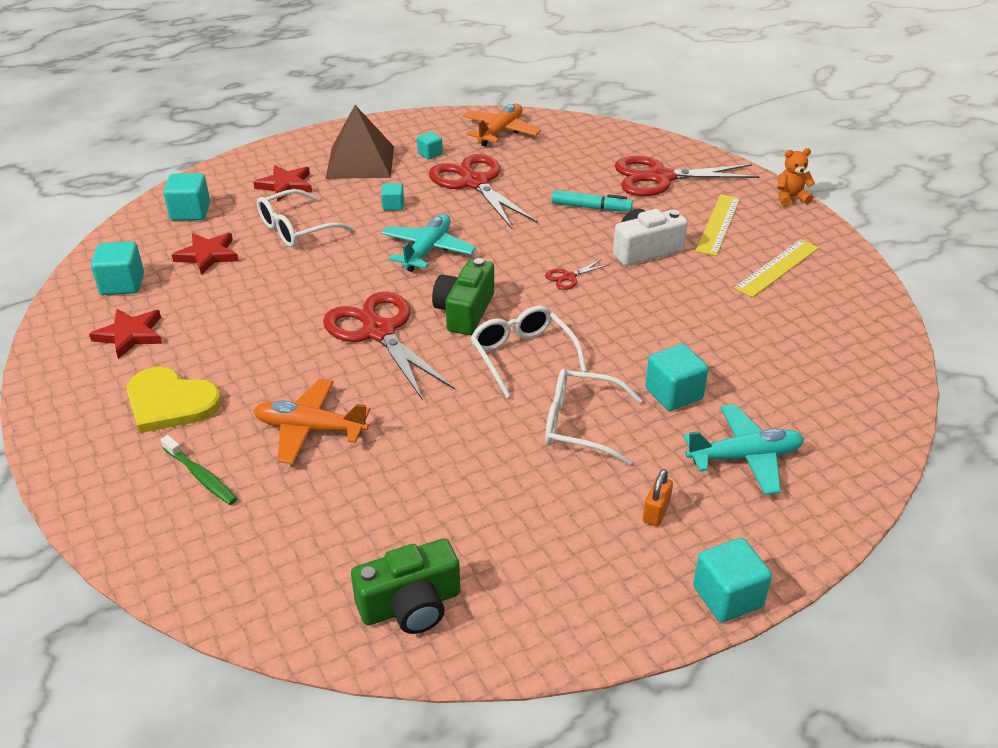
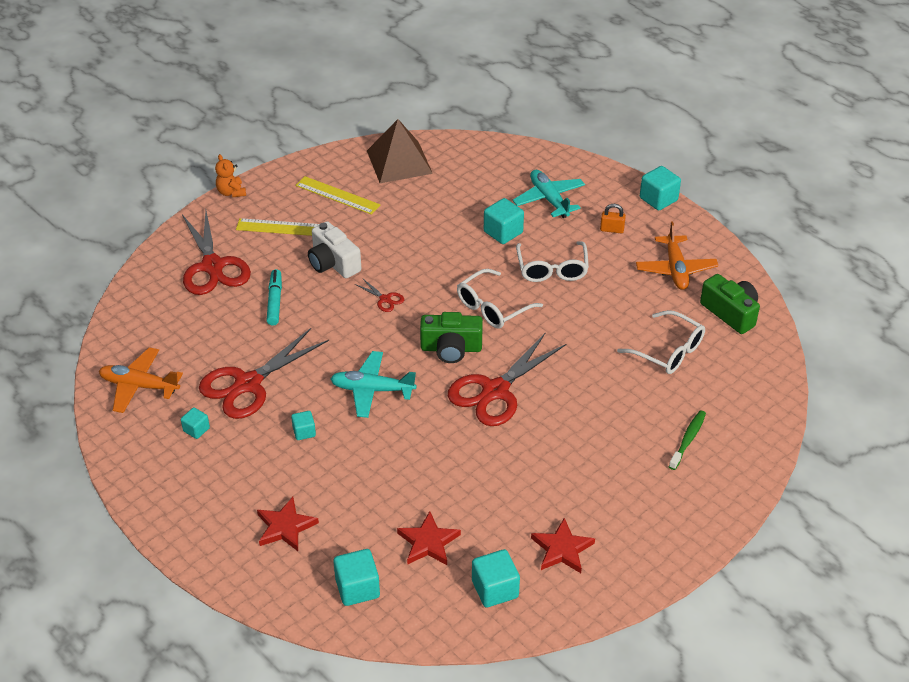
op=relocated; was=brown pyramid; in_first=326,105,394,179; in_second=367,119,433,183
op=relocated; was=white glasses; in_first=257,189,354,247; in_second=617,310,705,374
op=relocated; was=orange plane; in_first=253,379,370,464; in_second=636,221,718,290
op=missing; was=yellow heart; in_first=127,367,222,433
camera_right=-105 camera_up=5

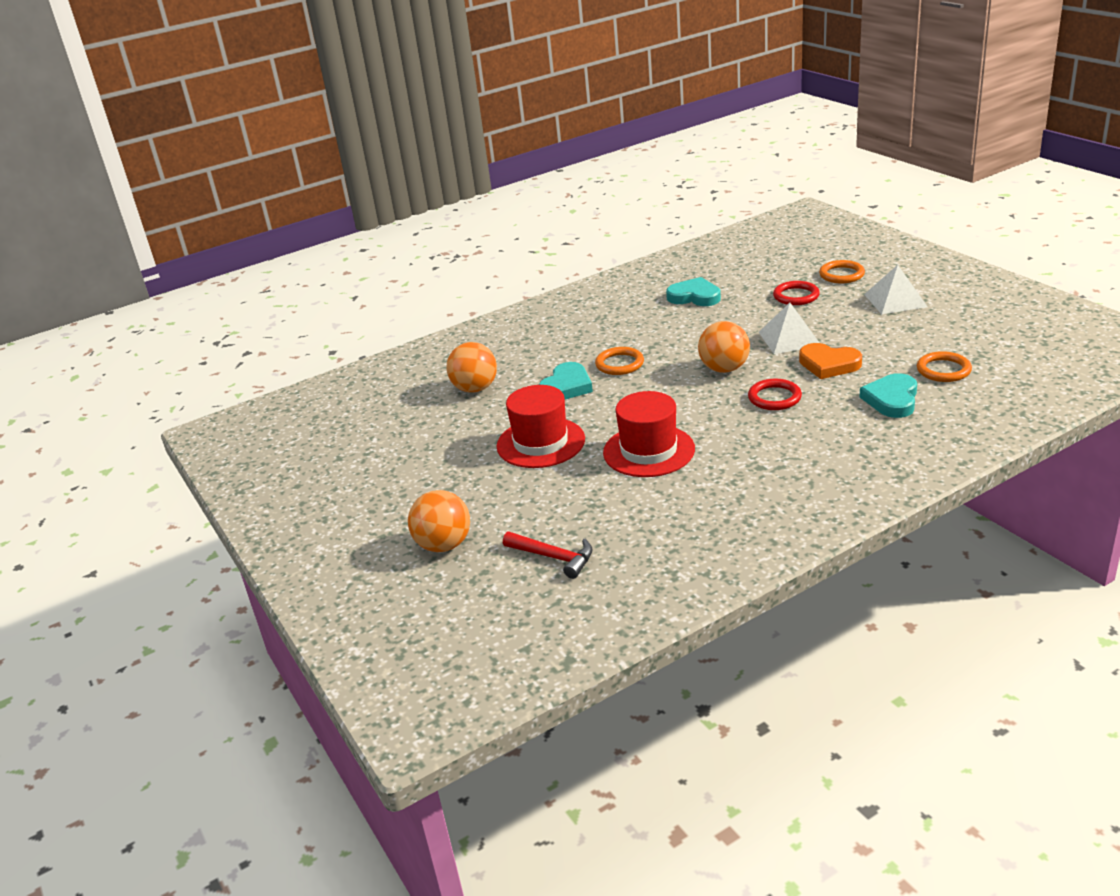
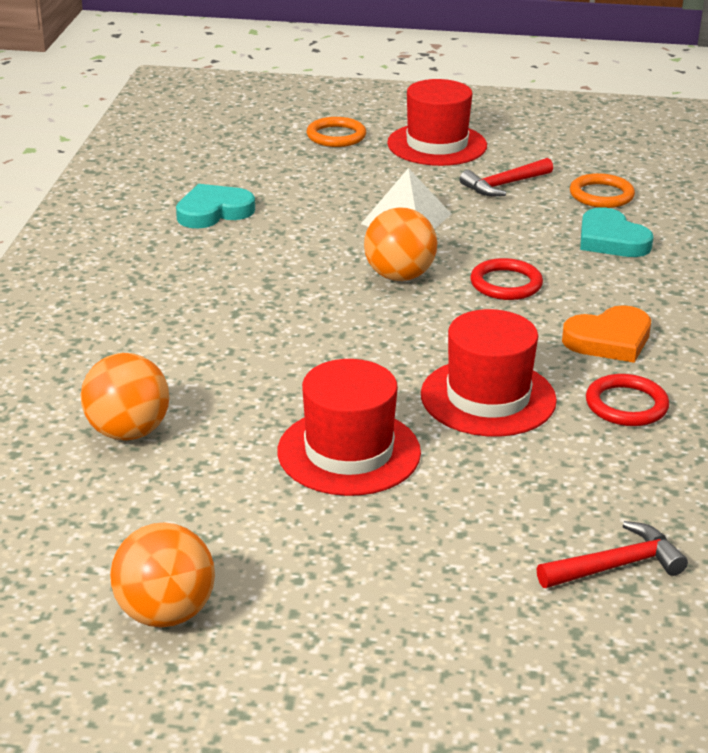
op=relocated; was=orange ball; in_first=408,490,470,552; in_second=110,522,215,627
op=exchanged; was=white pyramid; now=red hat; in_first=864,265,928,314; in_second=387,79,487,166
op=appeared; now=red hammer; in_second=460,158,553,196
op=relocated; was=orange heart; in_first=799,343,862,379; in_second=562,305,651,363
op=relocated; was=red ring; in_first=773,281,820,305; in_second=586,374,669,426
op=missing; was=turquoise heart; in_first=539,362,593,399
op=missing; was=orange ring; in_first=595,347,644,375
camera_right=-55 camera_up=0

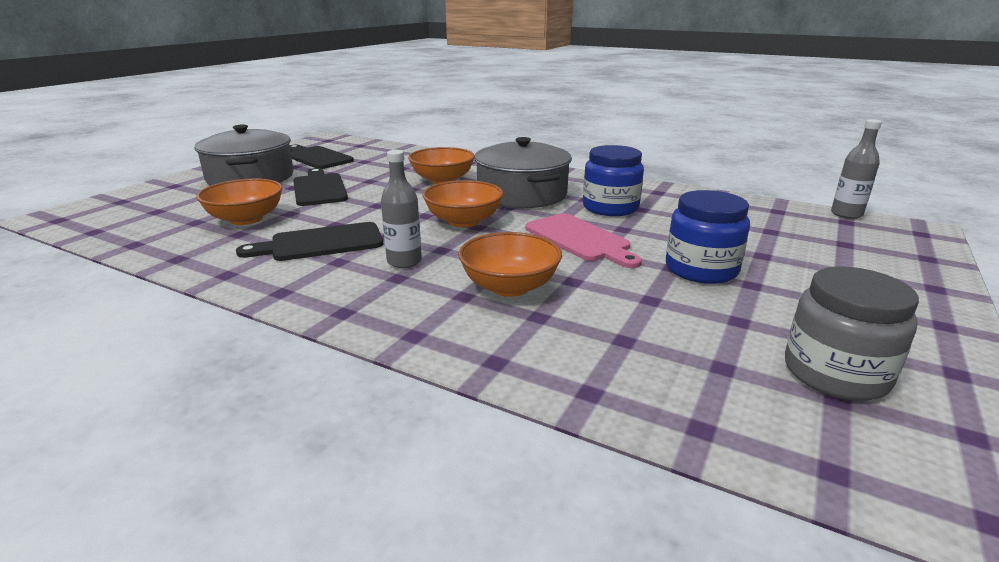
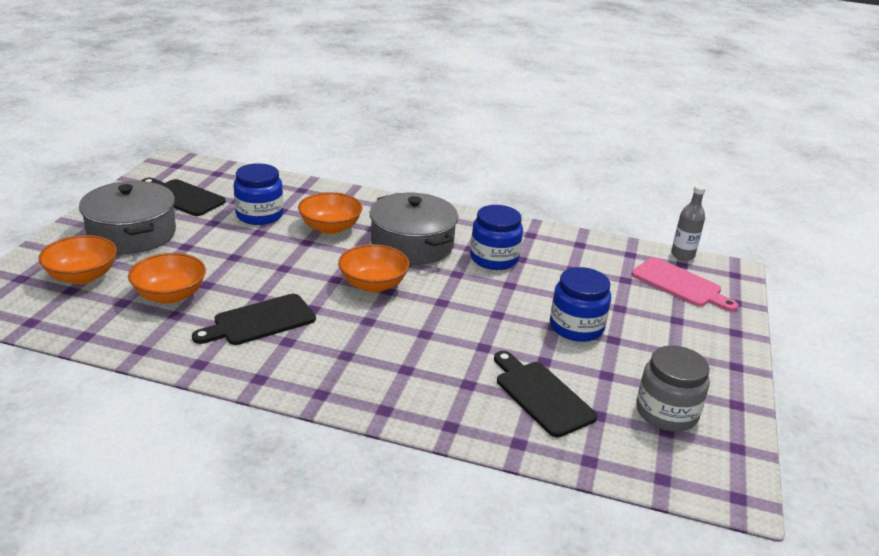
op=relocated; was=orange bowl; in_first=458,232,562,297; in_second=38,235,117,284
op=appeared; now=blue jar; in_second=234,163,283,225
op=relocated; was=black cutting board; in_first=293,168,348,206; in_second=494,351,597,438
op=relocated; was=pink cutting board; in_first=525,213,642,268; in_second=631,257,739,312
op=missing; was=grey bottle; in_first=381,150,422,268
camera_right=-15 camera_up=5

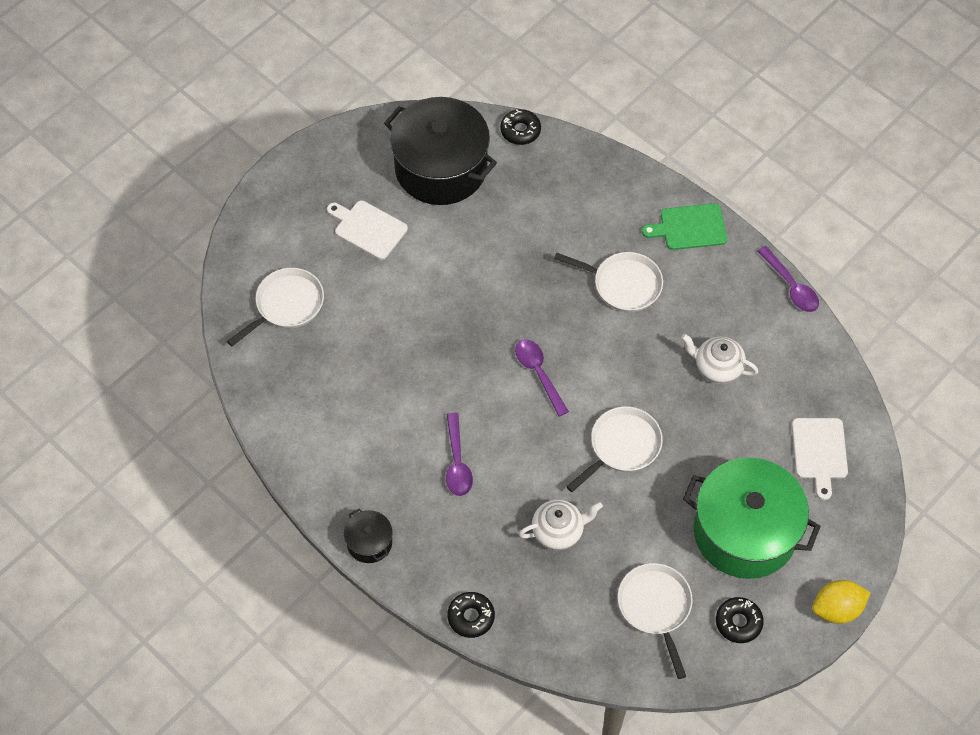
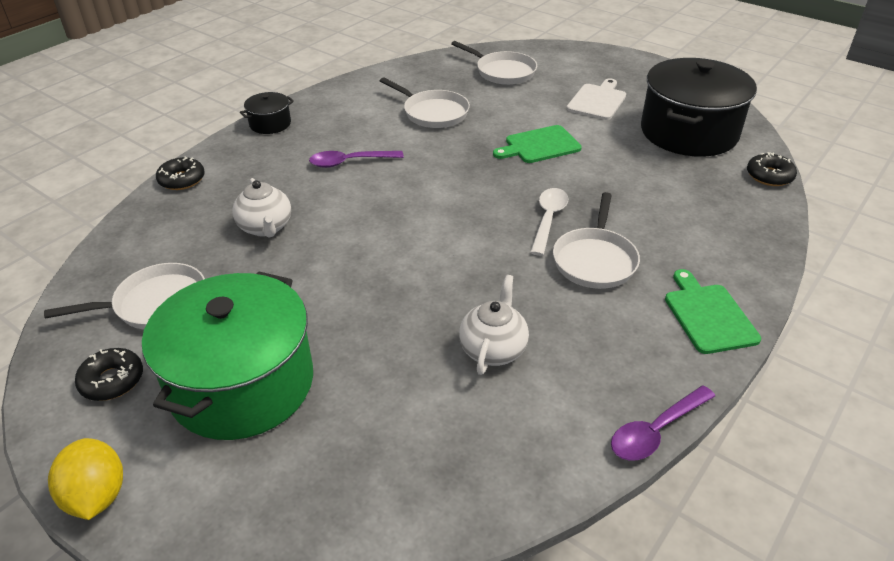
op=relocated; was=white pan; in_first=566,407,663,492; in_second=380,77,470,128
op=appeared; now=green cutting board; in_second=493,125,582,163
op=appeared; now=white spoon; in_second=530,188,569,256
op=missing; was=purple spoon; in_first=515,339,569,417
op=missing; was=white cutting board; in_first=792,418,848,500
camera_right=85 camera_up=-20

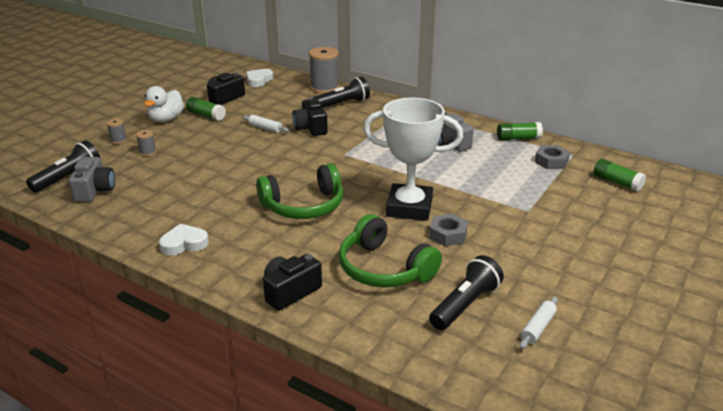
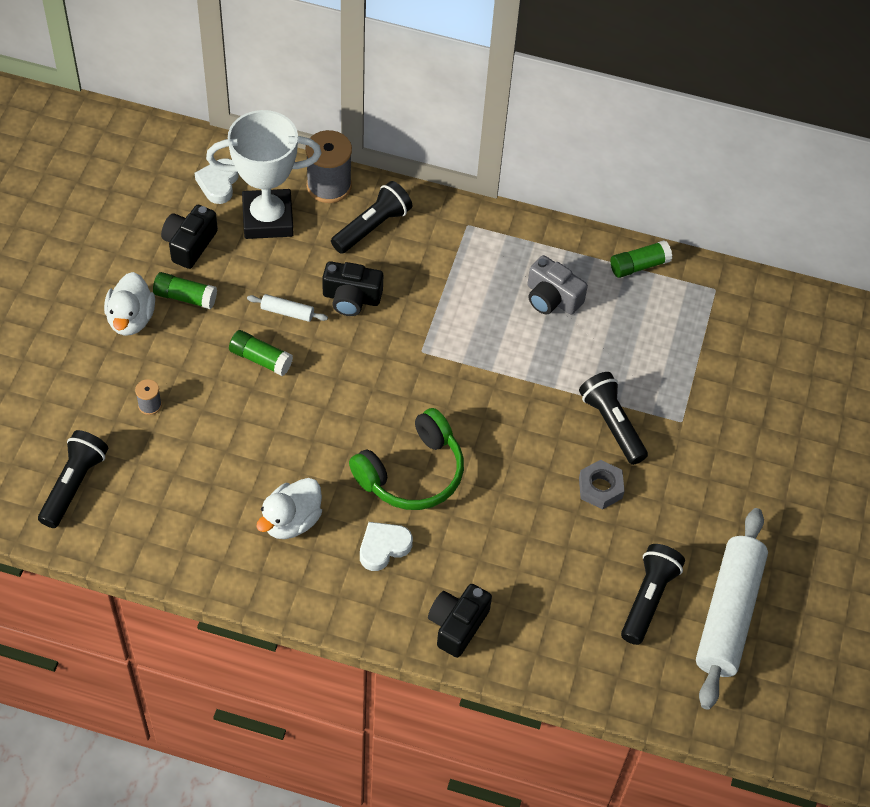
op=relocated; was=white trophy; in_first=363,97,463,221; in_second=206,110,322,239
op=relocated; was=green glue stick; in_first=593,159,646,192; in_second=229,330,293,376
op=appeared; now=white duck; in_second=256,478,322,539
op=spun; was=black camera; in_first=292,97,328,136; in_second=322,261,383,316; clockwise=-45
op=relocated; was=white heart; in_first=159,224,209,256; in_second=360,522,413,571
op=appeared; now=black flashlight; in_second=579,372,648,465
op=size; was=white rolling pin; in_first=519,297,558,349; in_second=696,508,768,710; ratio=2.46
op=missing; was=grey camera; in_first=69,157,115,202
op=missing; was=grey spool; in_first=107,119,127,144
op=missing; was=green headphones; in_first=339,214,442,288
op=missing; was=grey nut; in_first=535,145,570,169
camera_right=-20 camera_up=25

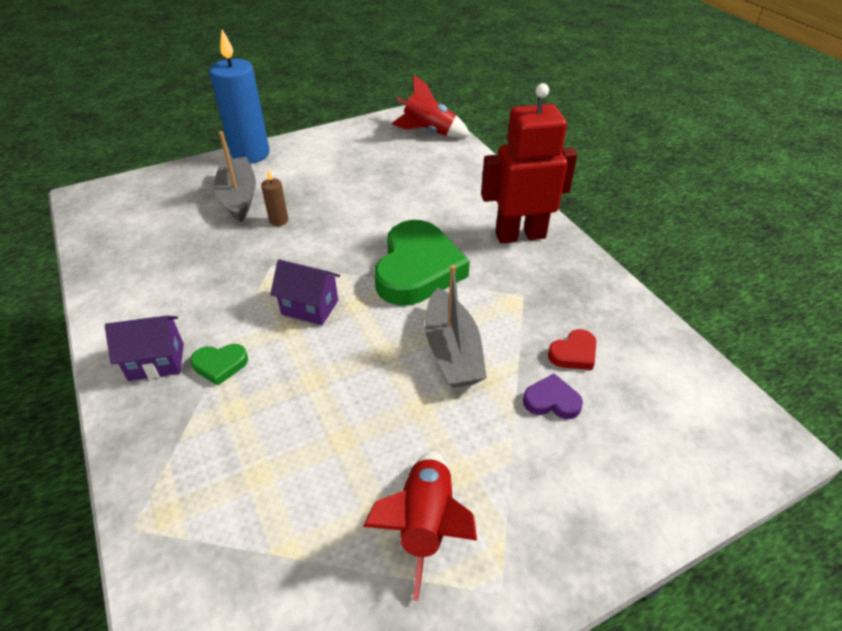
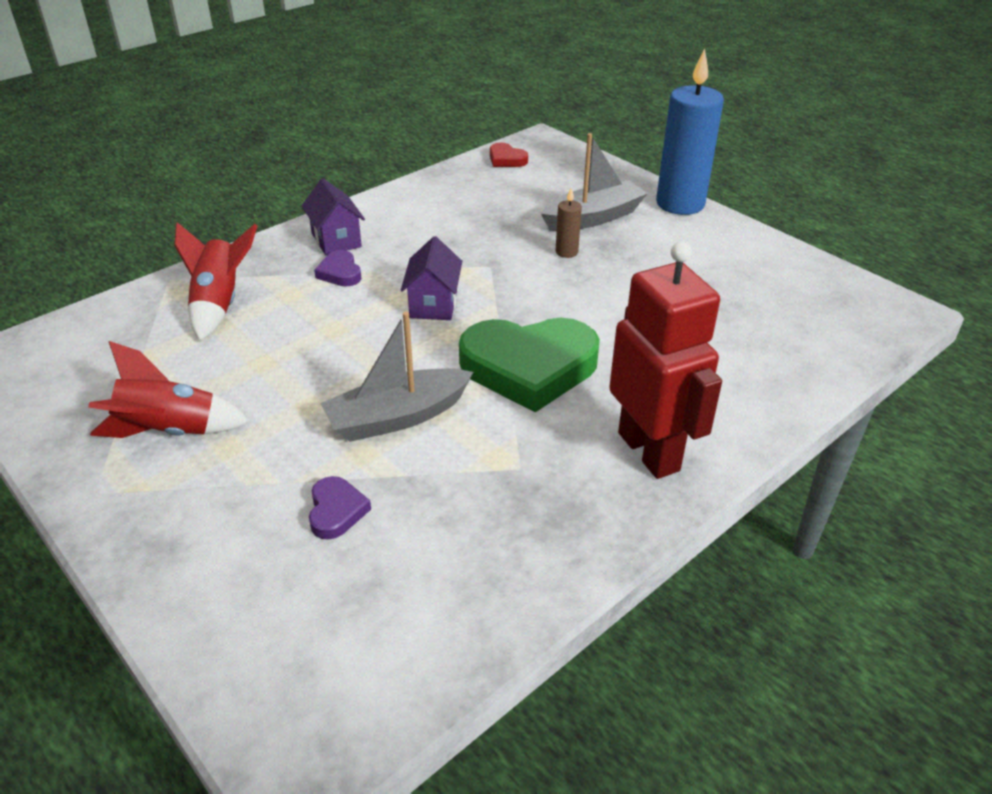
op=relocated; was=red rocket; in_first=391,75,471,138; in_second=174,222,257,341
op=colour; was=green heart; now=purple heart; in_first=190,344,248,386; in_second=314,250,361,287
op=relocated; was=red heart; in_first=548,329,596,370; in_second=490,143,528,167
camera_right=75 camera_up=-5

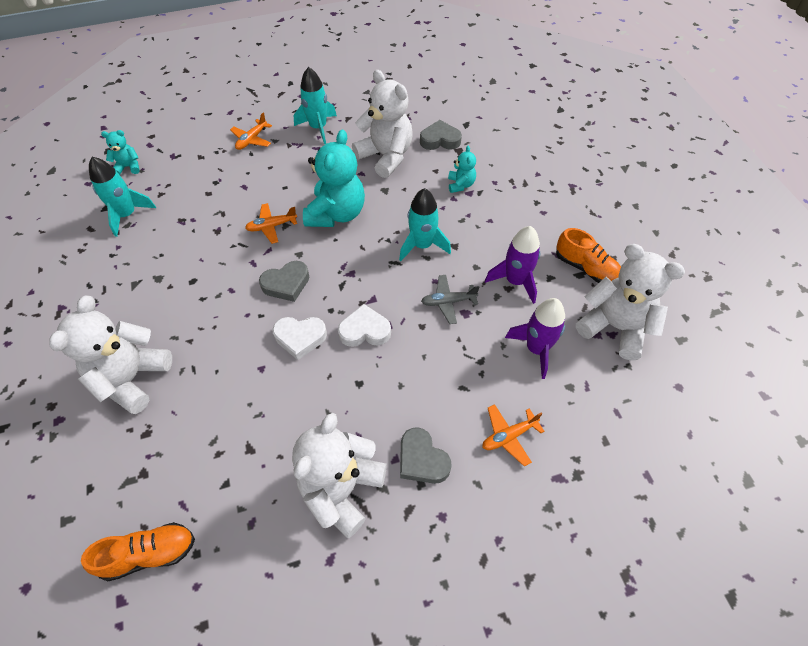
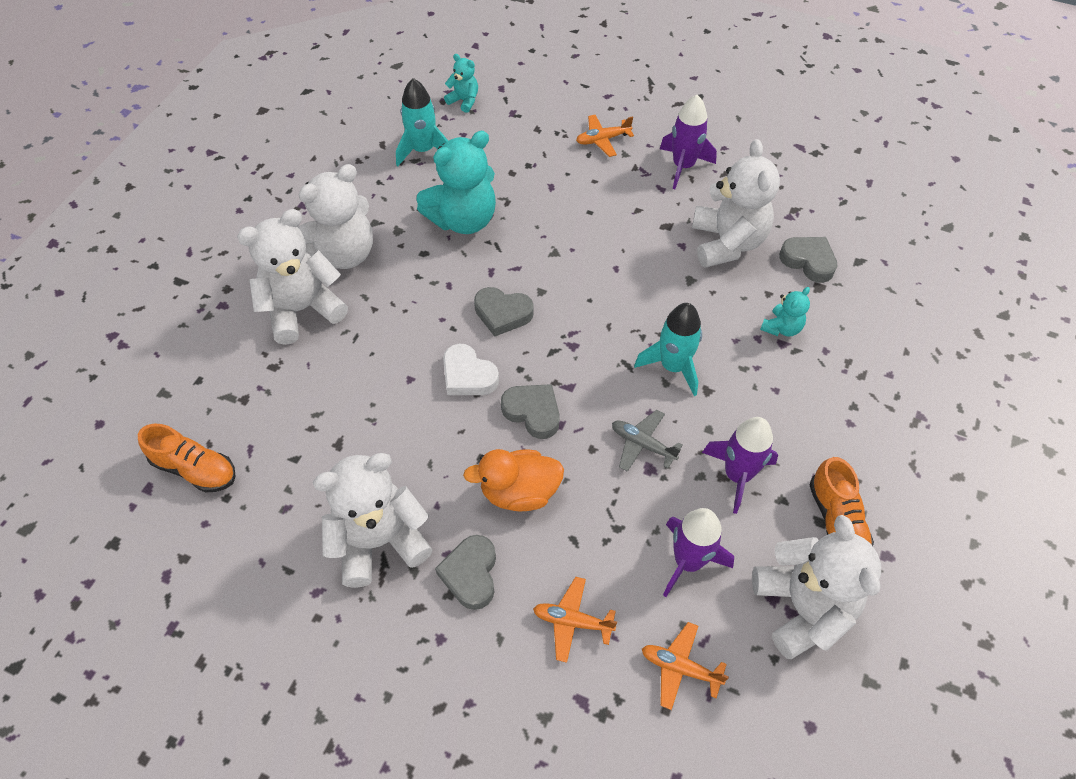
op=appeared; now=white teddy bear; in_second=297,164,373,269
op=relocated; was=turquoise teddy bear; in_first=303,130,365,227; in_second=416,131,496,234
op=appeared; now=orange duck; in_second=463,449,564,512
op=colour; was=white heart; now=grey heart; in_first=338,304,391,347; in_second=501,384,560,439
op=relocated; was=orange plane; in_first=245,203,297,244; in_second=642,622,729,710
op=colour; was=turquoise rocket; now=purple rocket; in_first=294,67,337,144; in_second=660,95,717,189
camera_right=40 camera_up=0

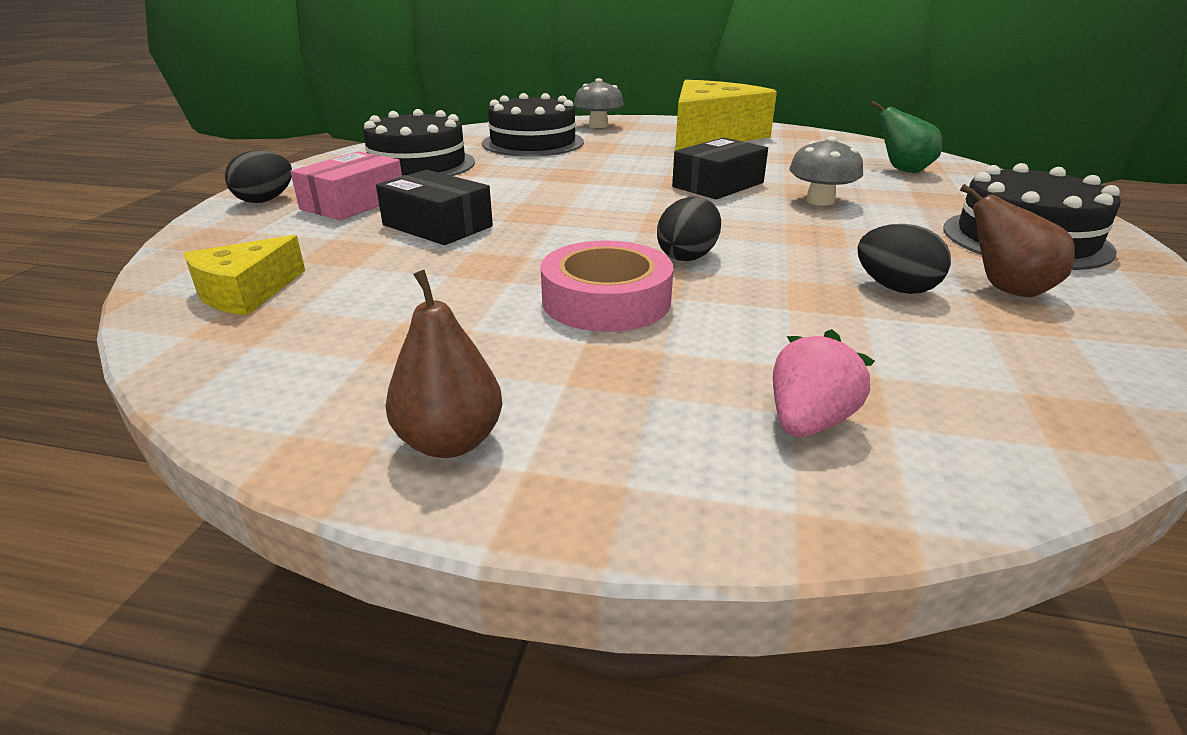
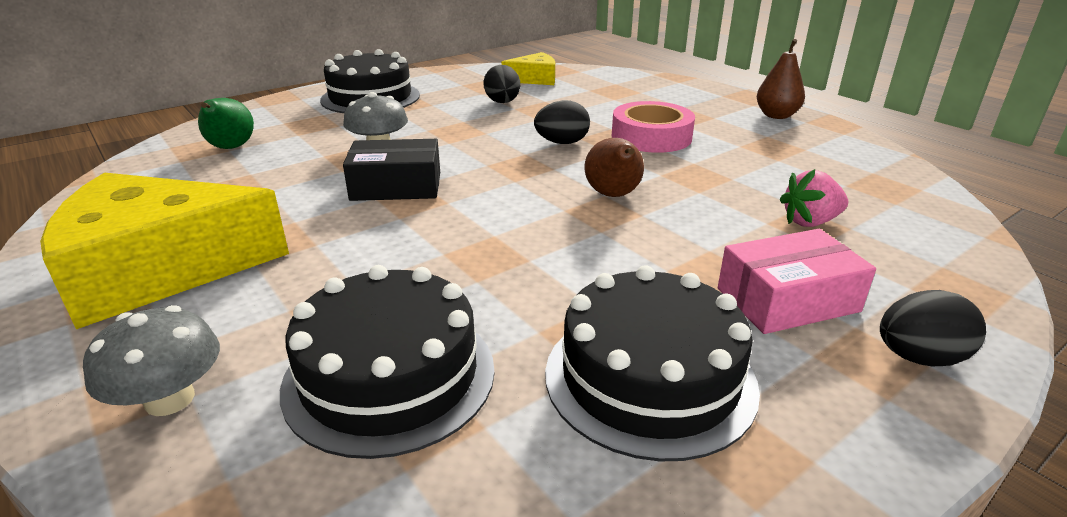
op=relocated; was=yellow cheese; in_first=184,235,305,315; in_second=501,52,555,85
op=relocated; was=brown pear; in_first=960,184,1075,297; in_second=584,138,644,197
op=relocated; was=pink strawberry; in_first=773,329,875,437; in_second=780,169,849,227
op=missing; was=black box; in_first=376,170,493,245
camera_right=-140 camera_up=0

